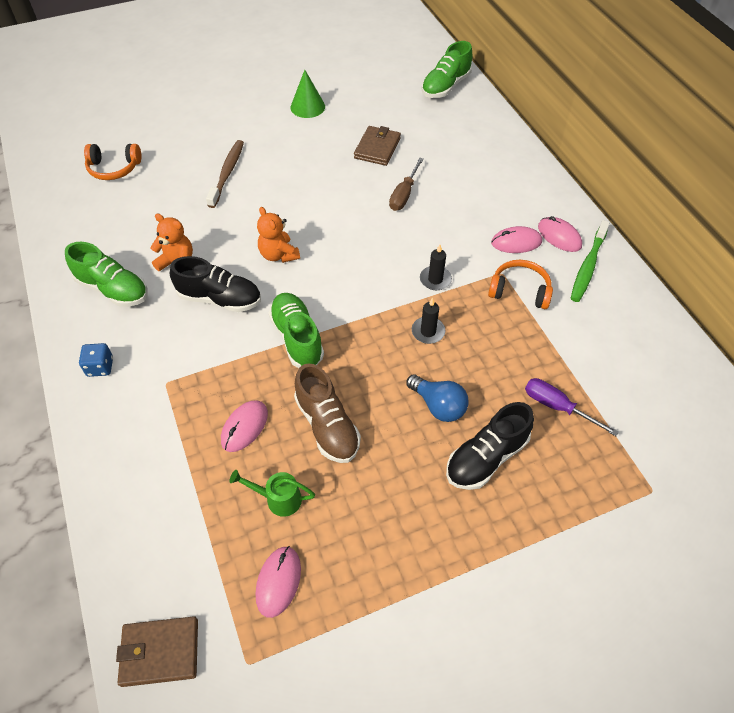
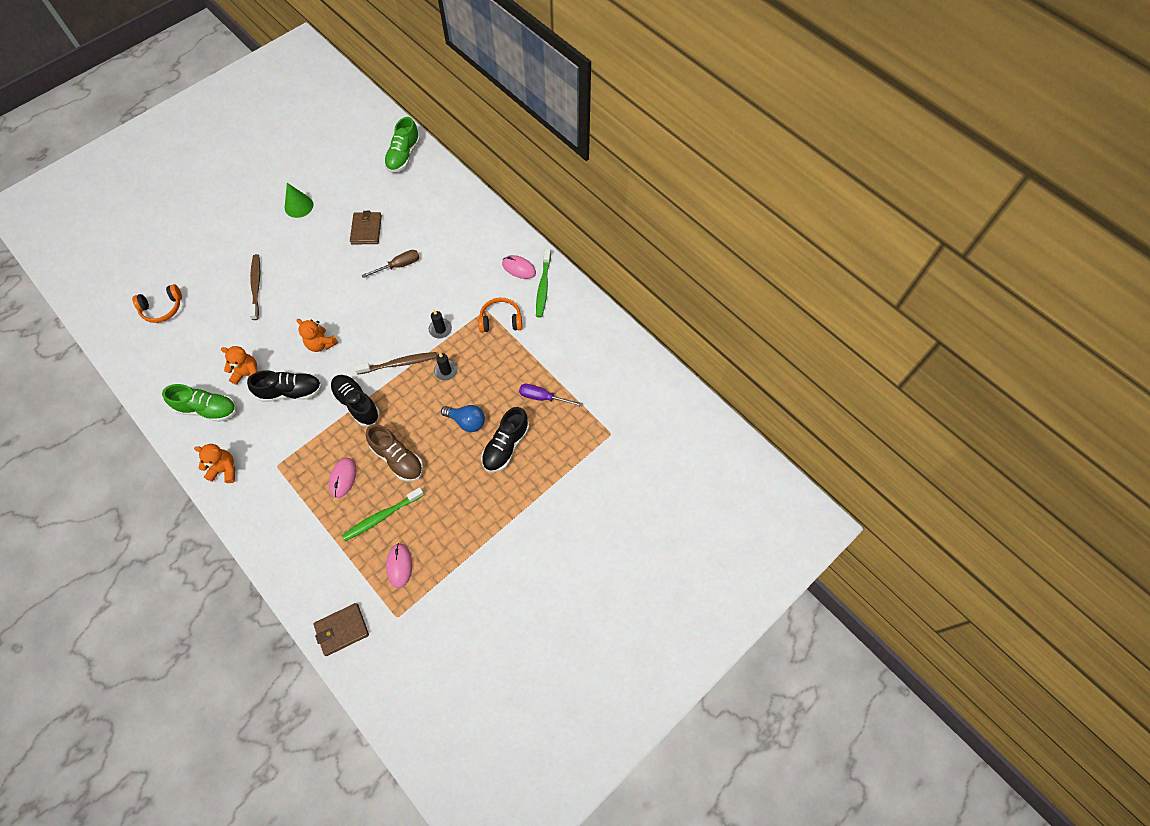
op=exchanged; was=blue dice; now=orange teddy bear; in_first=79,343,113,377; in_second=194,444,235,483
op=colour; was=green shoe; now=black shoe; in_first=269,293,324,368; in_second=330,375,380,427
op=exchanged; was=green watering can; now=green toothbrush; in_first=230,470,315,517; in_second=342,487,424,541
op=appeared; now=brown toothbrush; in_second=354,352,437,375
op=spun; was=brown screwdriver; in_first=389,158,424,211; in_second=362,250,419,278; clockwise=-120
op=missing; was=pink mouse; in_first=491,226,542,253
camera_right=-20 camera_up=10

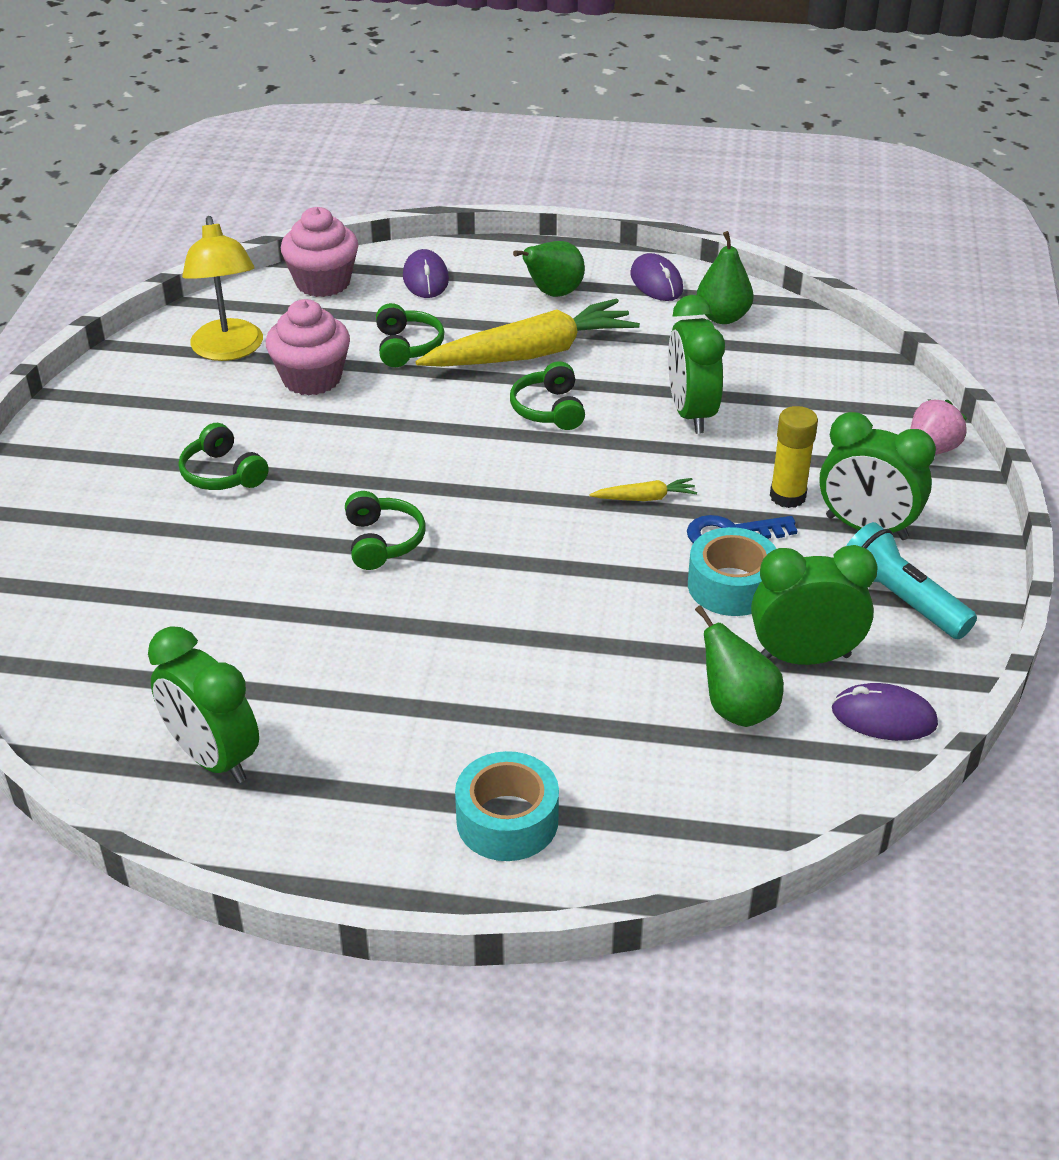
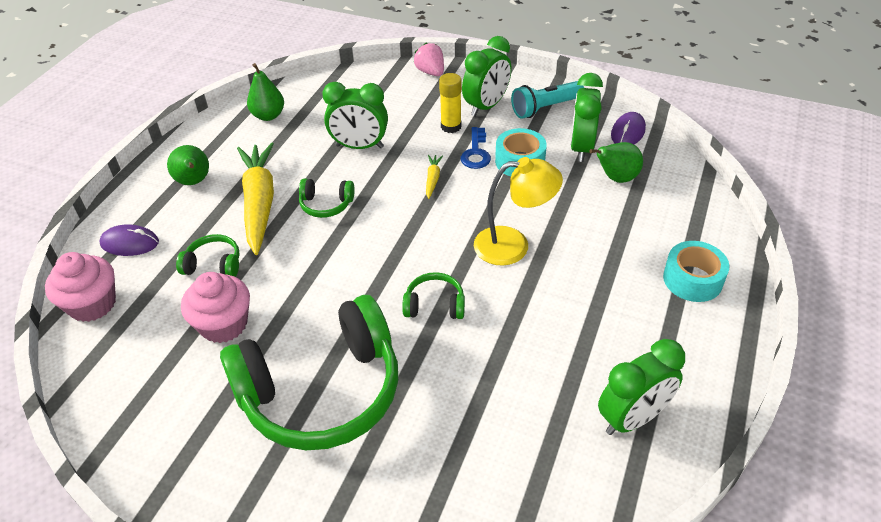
op=size; was=green headphones; in_first=179,423,269,490; in_second=220,295,398,450; ratio=2.44
op=relocated; was=yellow lamp; in_first=182,216,263,361; in_second=474,157,563,266
op=missing; was=purple mouse; in_first=631,253,683,301
camera_right=-75 camera_up=5

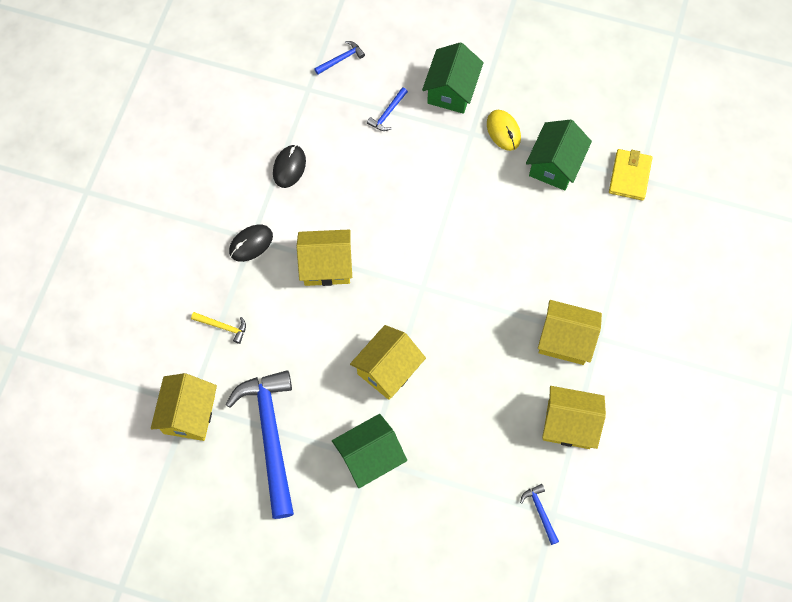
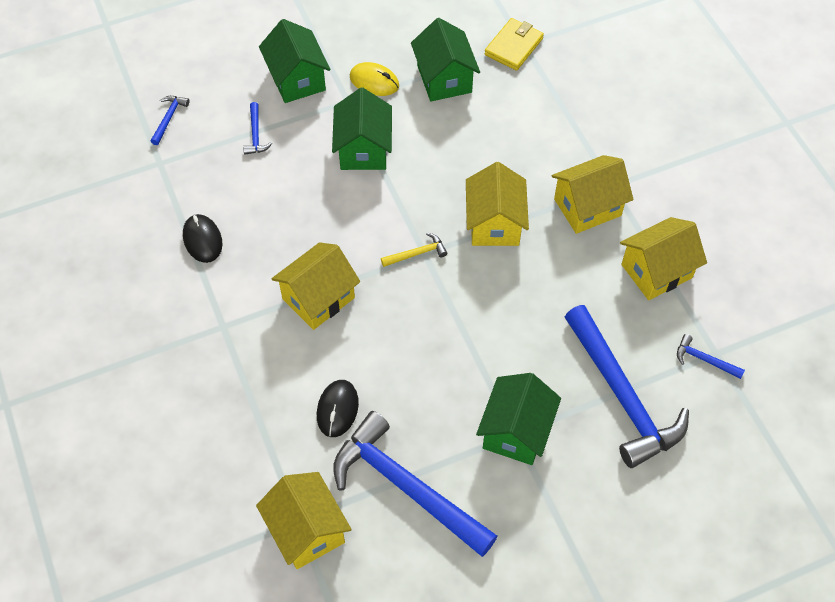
op=relocated; was=black mouse; in_first=229,224,273,262; in_second=317,380,359,437
op=appeared; now=green house; in_second=332,88,392,170
op=relocated; was=yellow hammer; in_first=191,312,246,344; in_second=381,233,447,267
op=relocated; was=yellow house; in_first=350,325,426,400; in_second=466,162,529,246
op=spun; was=yellow wallet; in_first=609,149,652,201; in_second=484,18,544,71; clockwise=60
op=appeared; now=blue hammer; in_second=565,305,689,468
camera_right=-40 camera_up=-10

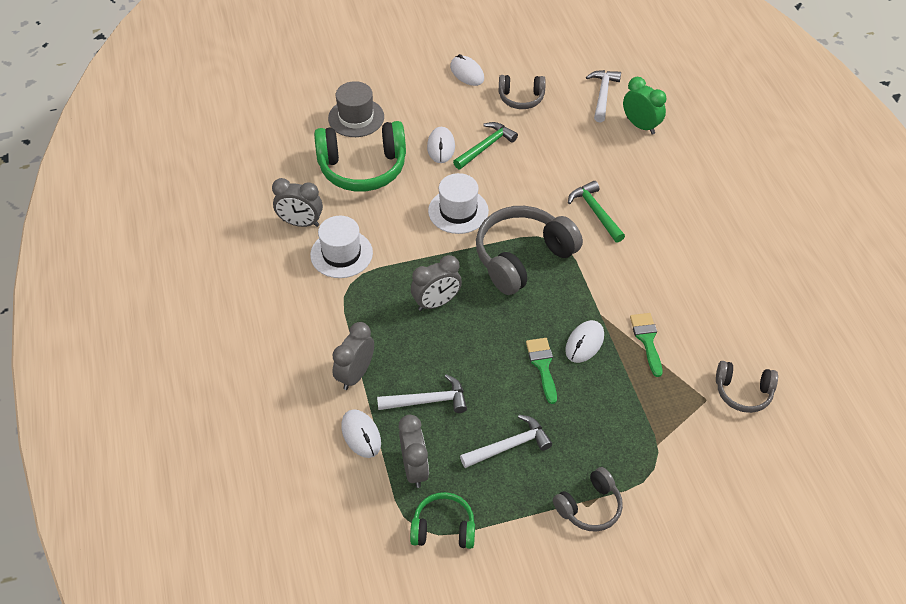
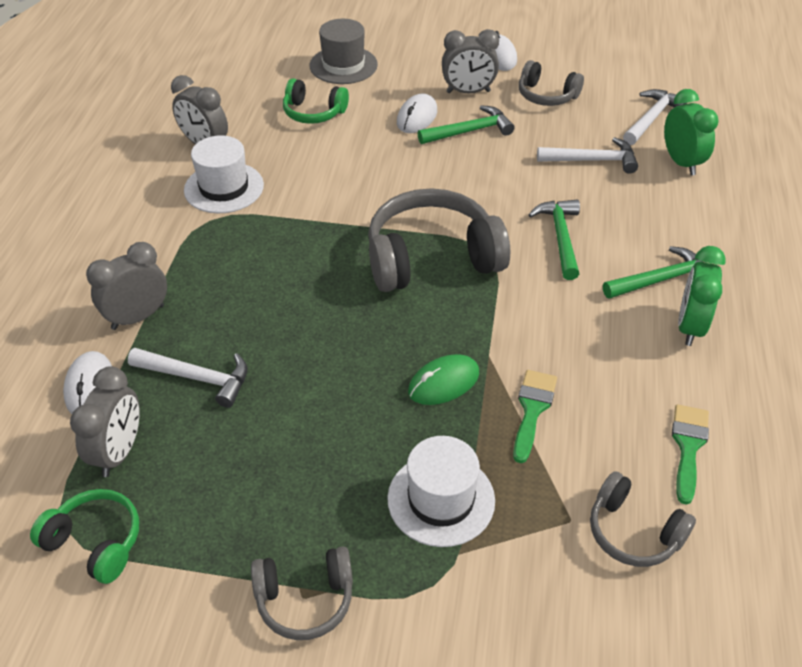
op=size; was=green headphones; in_first=314,121,406,192; in_second=283,78,349,124; ratio=0.55
op=relocated; was=white hat; in_first=428,173,489,234; in_second=387,436,495,547
op=colour; was=white mouse; now=green mouse; in_first=565,320,604,363; in_second=408,354,479,405
op=relocated; was=grey clock; in_first=411,255,462,311; in_second=442,29,499,94
op=relocated; was=white hammer; in_first=460,415,552,468; in_second=537,137,638,174
op=appeared; now=green hammer; in_second=603,246,703,299
op=relocated; was=green brush; in_first=526,338,557,404; in_second=672,404,709,505
op=appeared; now=green clock; in_second=678,246,726,346
camera_right=25 camera_up=-5

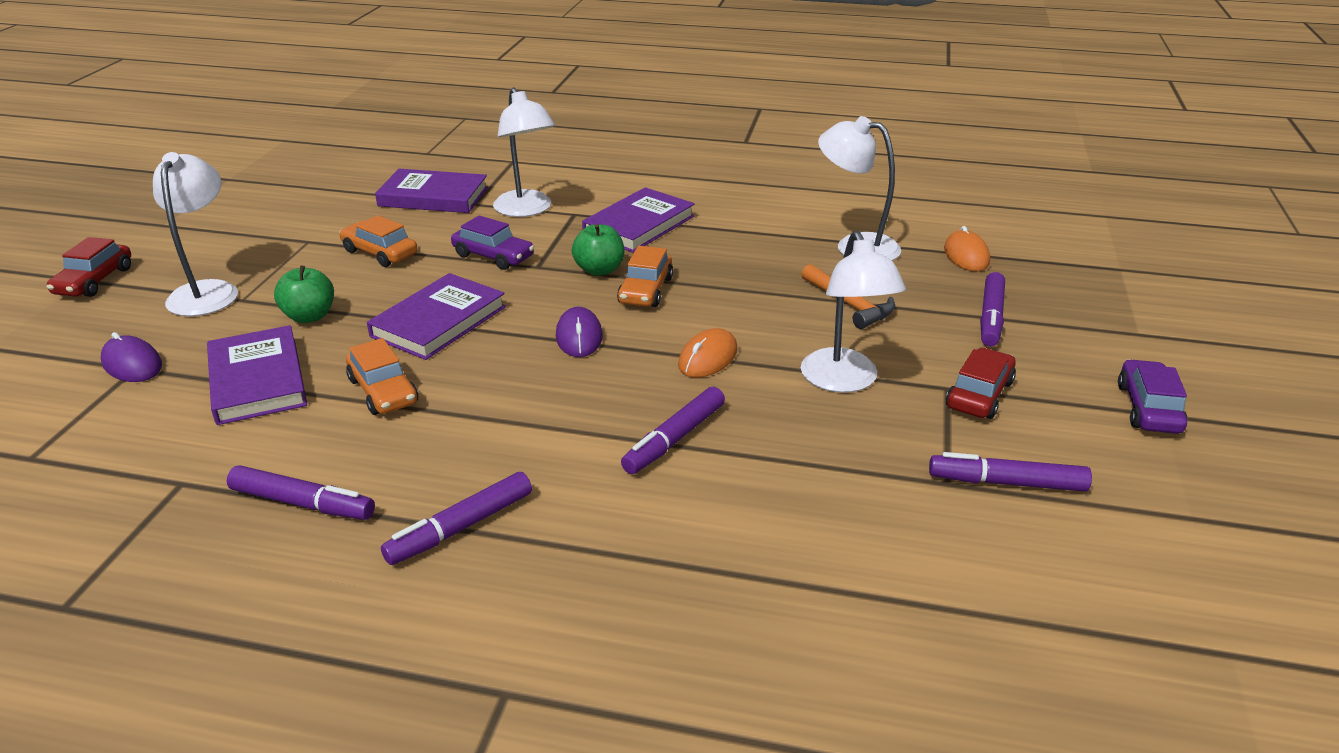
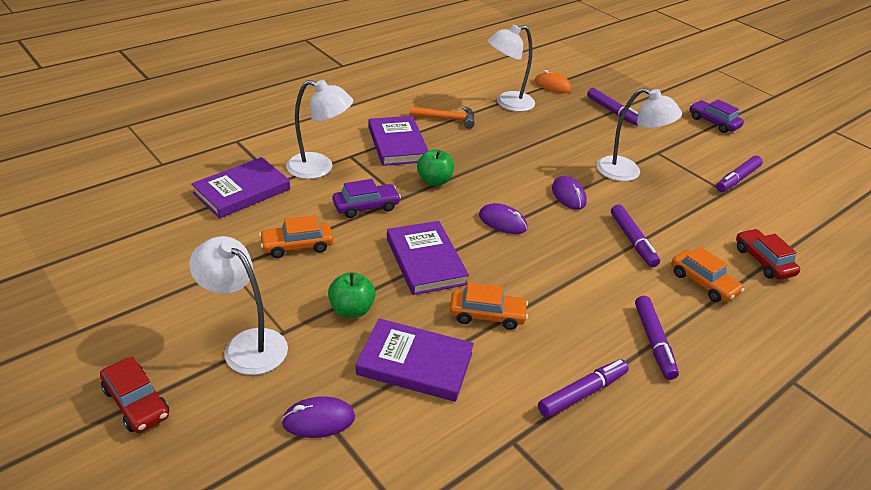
op=relocated; was=orange hammer; in_first=801,264,895,329; in_second=409,106,475,129
op=colour; was=orange mouse; now=purple mouse; in_first=678,328,738,377; in_second=552,176,587,210
op=relocated; was=orange car; in_first=617,246,673,307; in_second=671,247,744,302
op=relocated; was=red car; in_first=946,348,1016,419; in_second=736,229,800,280
camera_right=-55 camera_up=5

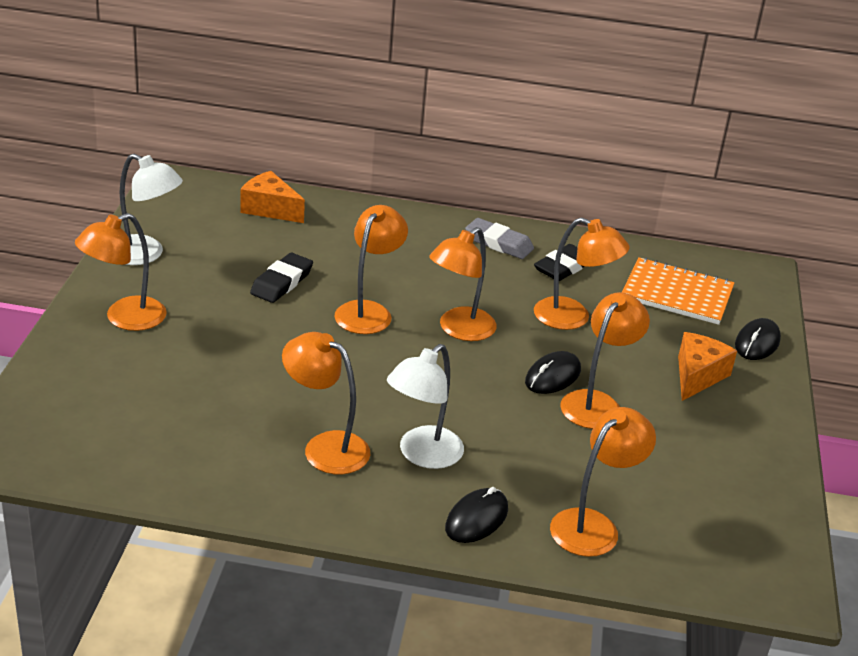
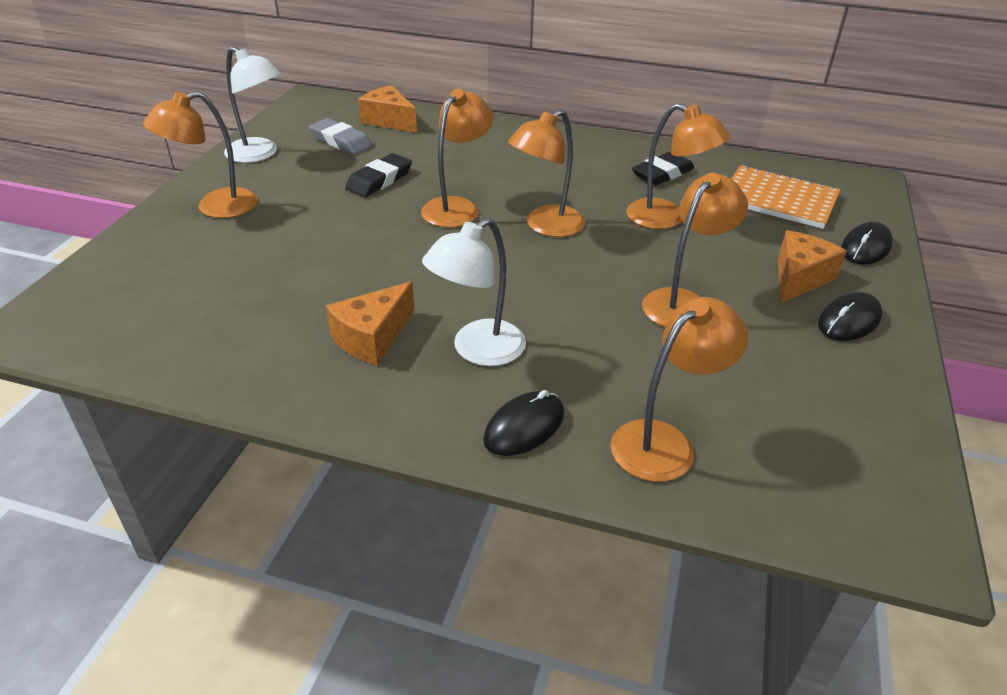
op=relocated; was=grey eraser; in_first=465,218,534,259; in_second=309,118,373,155
op=exchanged; was=orange lamp; now=orange cheese; in_first=282,332,370,474; in_second=326,282,414,365
op=relocated; was=black mouse; in_first=525,351,581,394; in_second=818,292,883,341
camera_right=10 camera_up=5

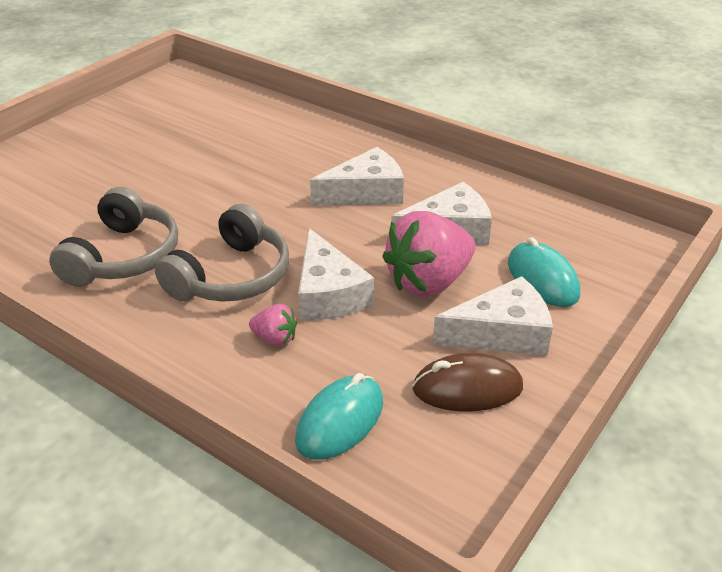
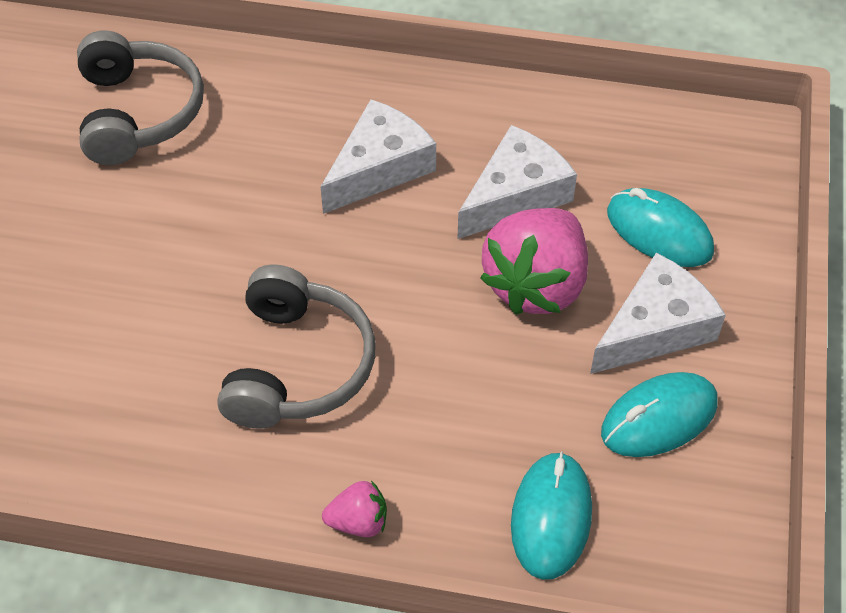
op=relocated; was=grey headphones; in_first=49,187,178,287; in_second=77,30,204,165
op=relocated; was=pink strawberry; in_first=249,304,297,346; in_second=322,481,387,537
op=colour; was=brown mouse; now=turquoise mouse; in_first=412,353,523,411; in_second=601,372,718,457
op=missing; was=white cheese; in_first=298,228,374,321
camera_right=-25 camera_up=15

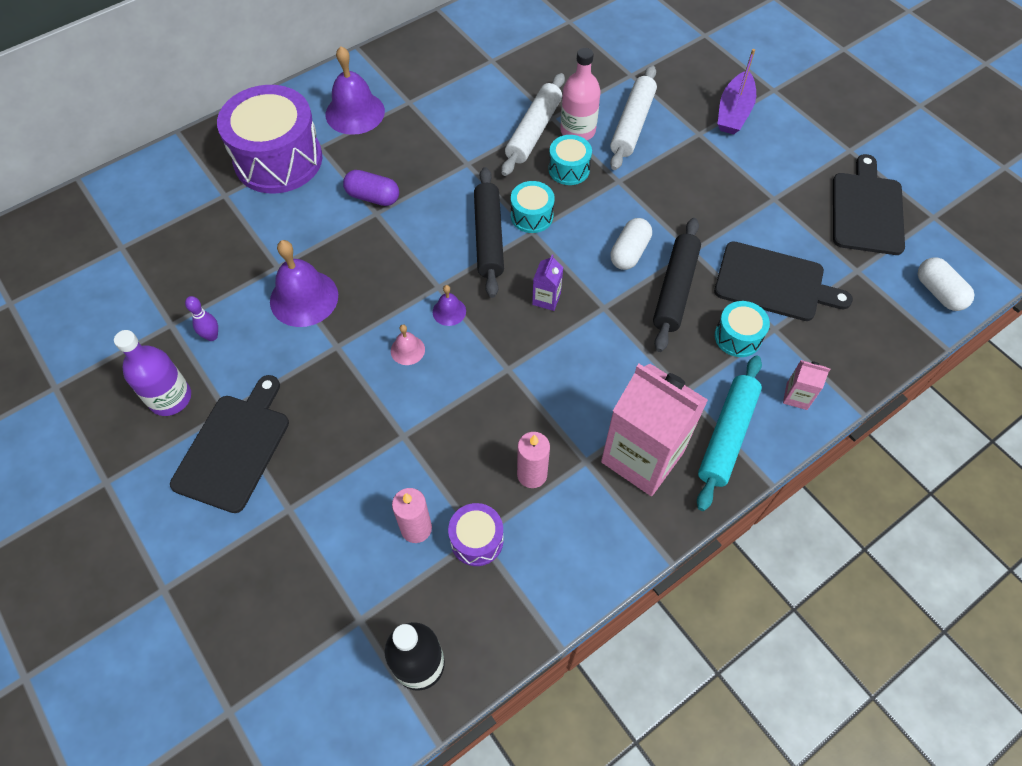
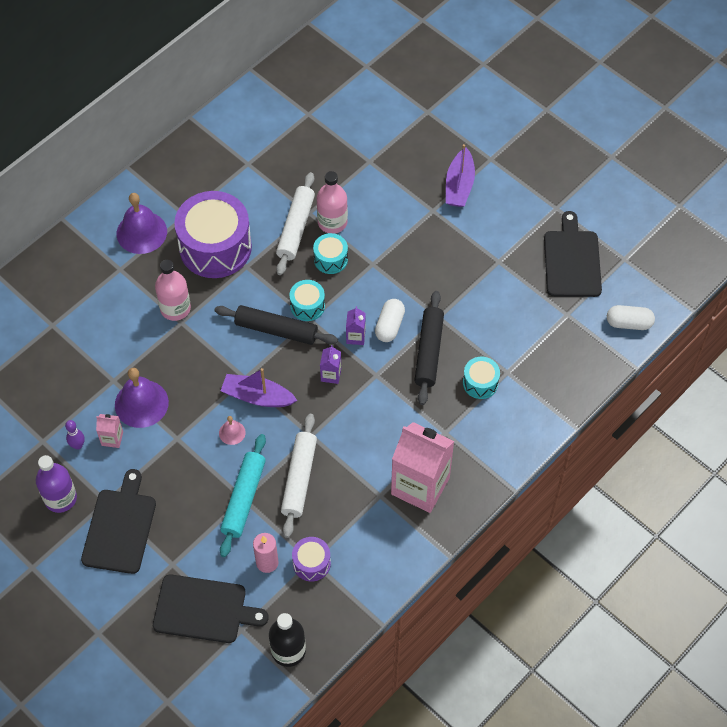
op=relocated; was=pink carton; in_first=783,360,830,410; in_second=96,414,123,448
op=relocated; was=black cutting board; in_first=714,241,853,321; in_second=153,574,269,643
op=exchanged; was=purple capsule; now=pink bottle; in_first=343,170,399,206; in_second=155,260,191,321
op=relocated; was=purple drum; in_first=217,85,322,194; in_second=174,191,252,278
op=spun; was=black rolling pin; in_first=474,167,504,298; in_second=214,305,338,345; clockwise=-60
op=relocated; was=turquoise rolling pin; in_first=697,355,762,511; in_second=220,434,266,557
op=exchanged; was=purple bell; now=purple boat; in_first=433,285,466,326; in_second=221,368,298,407
op=relocated; was=white rolling pin; in_first=610,65,657,170; in_second=281,414,317,538
op=appeared; now=purple carton; in_second=346,306,366,345
op=spun; was=white capsule; in_first=918,257,974,311; in_second=607,305,655,330; clockwise=-45
op=missing; was=pink candle; in_first=517,432,550,488
camera_right=-10 camera_up=0

